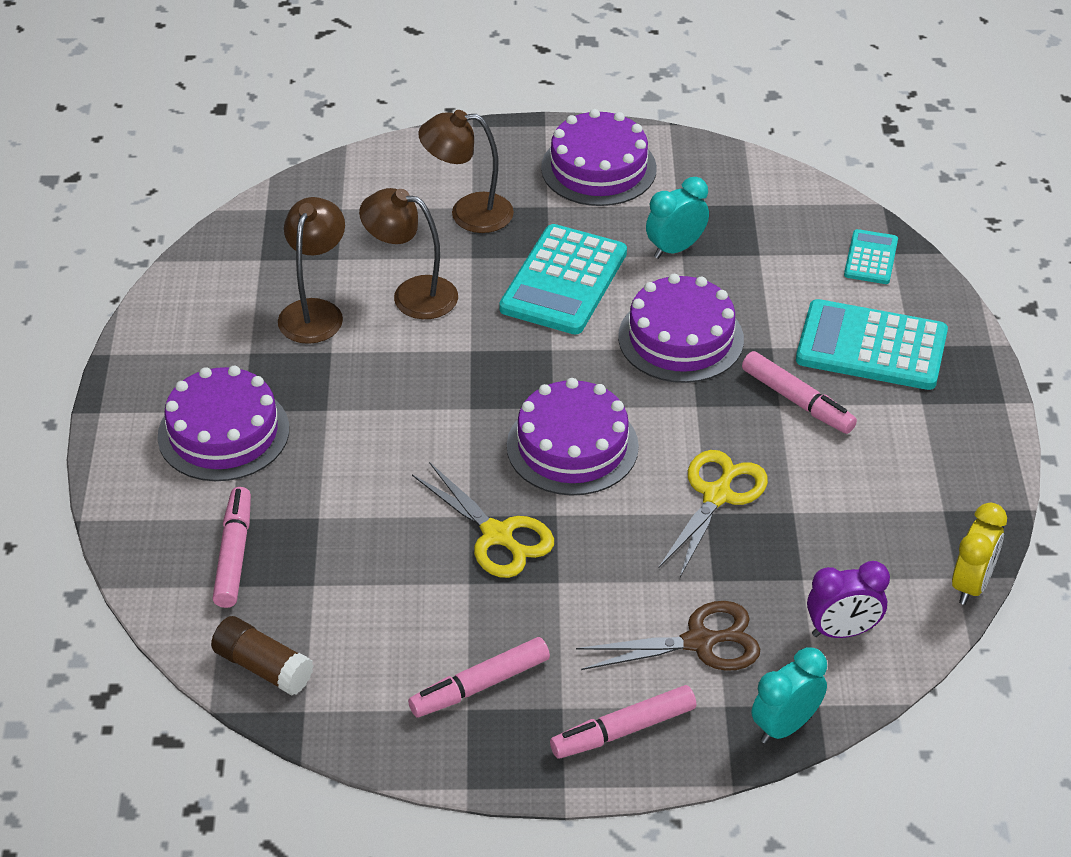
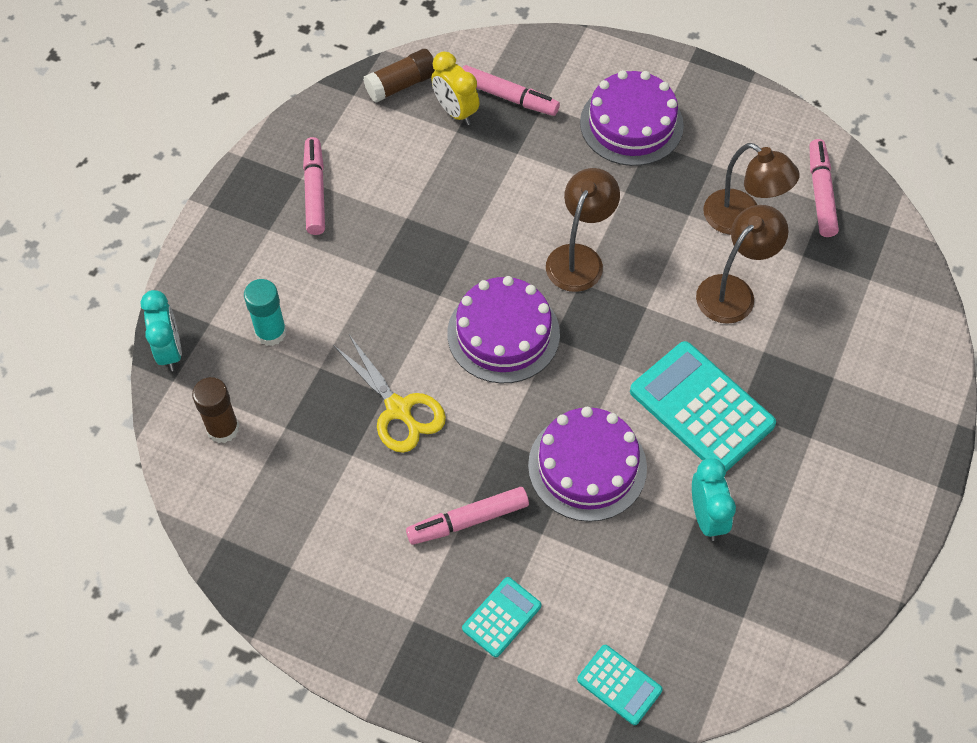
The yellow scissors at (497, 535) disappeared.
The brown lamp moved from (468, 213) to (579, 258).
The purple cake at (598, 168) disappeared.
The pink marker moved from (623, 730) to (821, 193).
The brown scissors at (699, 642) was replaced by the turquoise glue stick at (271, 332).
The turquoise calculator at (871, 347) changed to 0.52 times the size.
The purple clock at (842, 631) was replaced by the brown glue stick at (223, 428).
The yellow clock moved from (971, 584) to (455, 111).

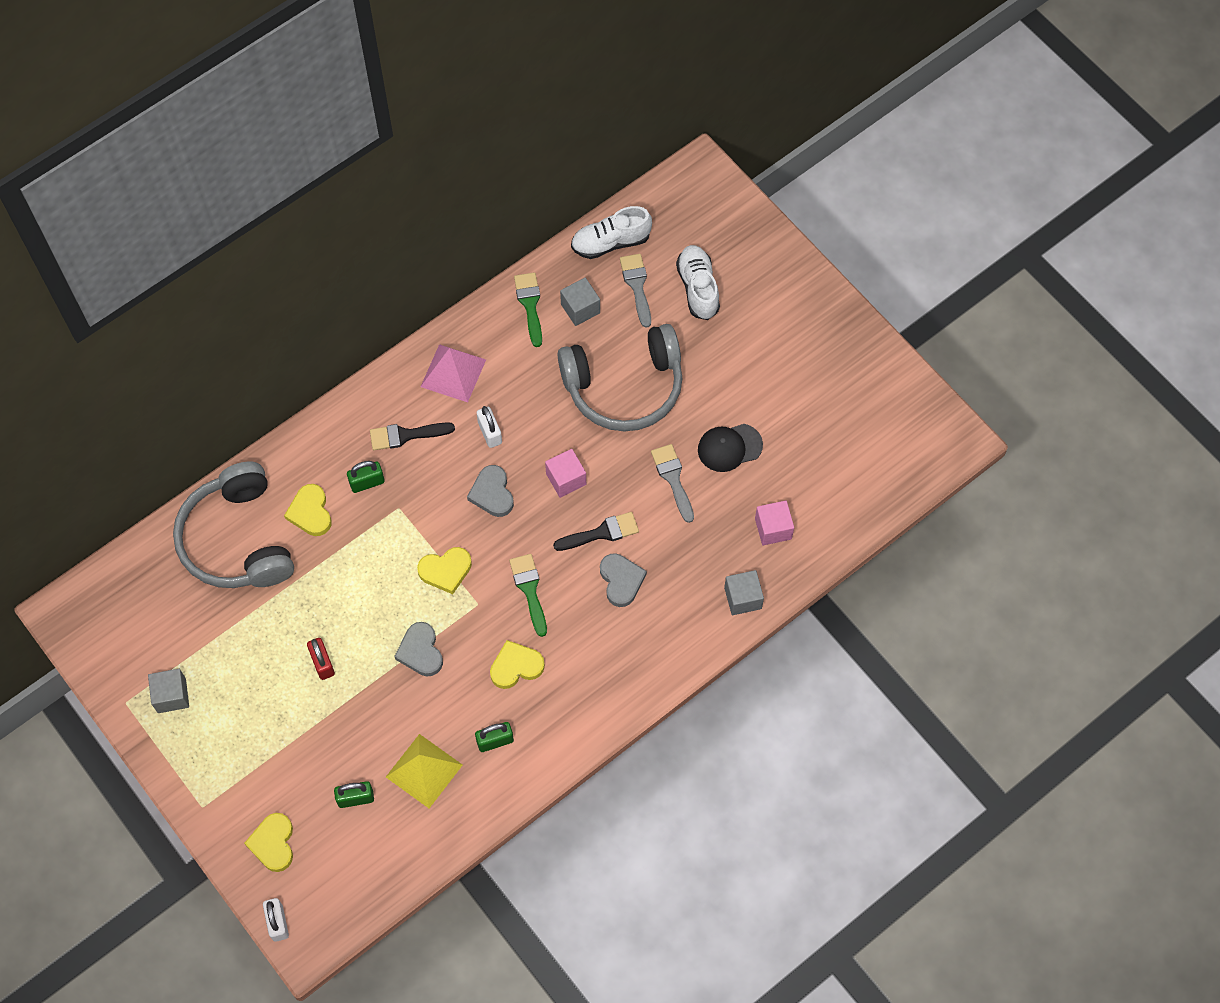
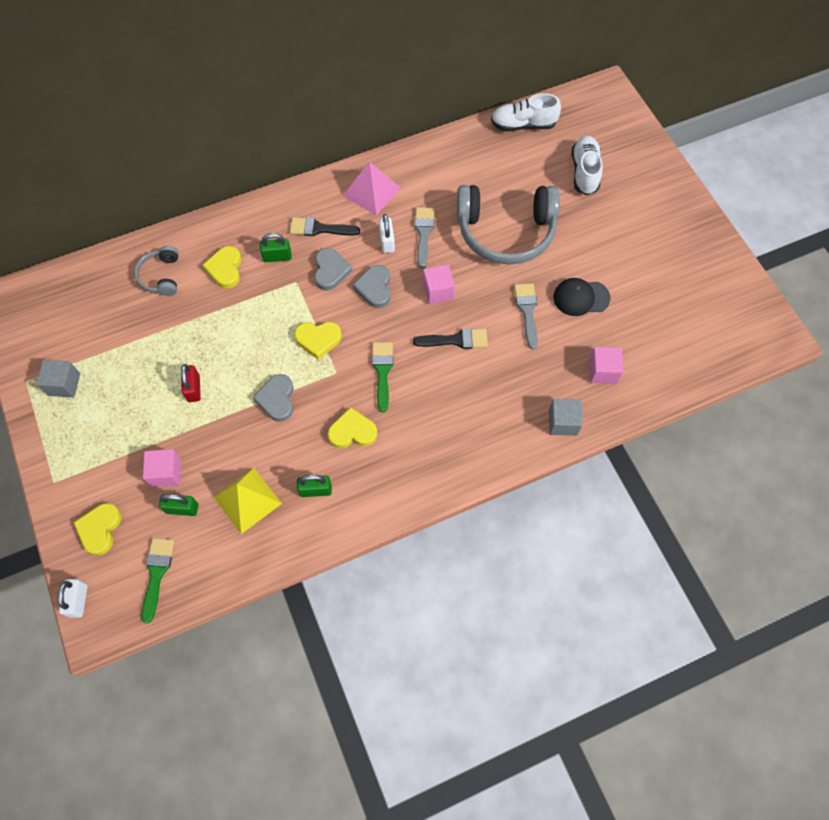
The grey headphones at (238, 539) changed to 0.48 times the size.
The green brush moved from (530, 305) to (157, 573).
The grey cube at (580, 308) disappeared.
The grey heart moved from (621, 580) to (330, 271).
The grey brush moved from (637, 286) to (423, 233).
The pink cube at (166, 472) appeared.

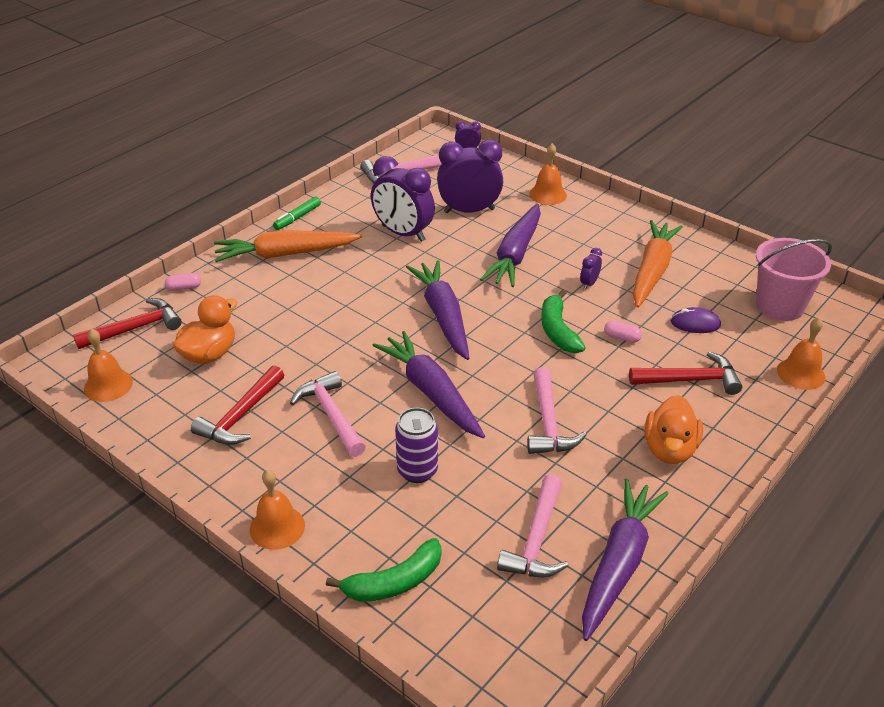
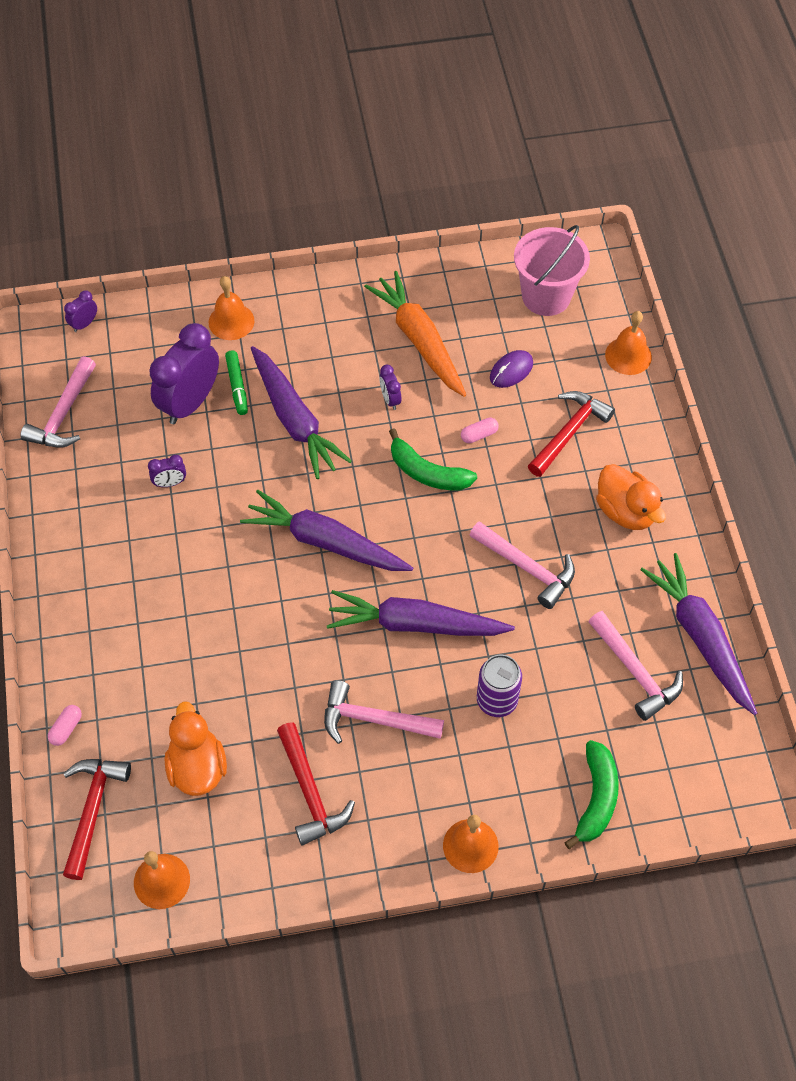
The orange carrot at (285, 254) disappeared.
The green marker moved from (297, 218) to (237, 386).
The purple clock at (403, 233) changed to 0.44 times the size.

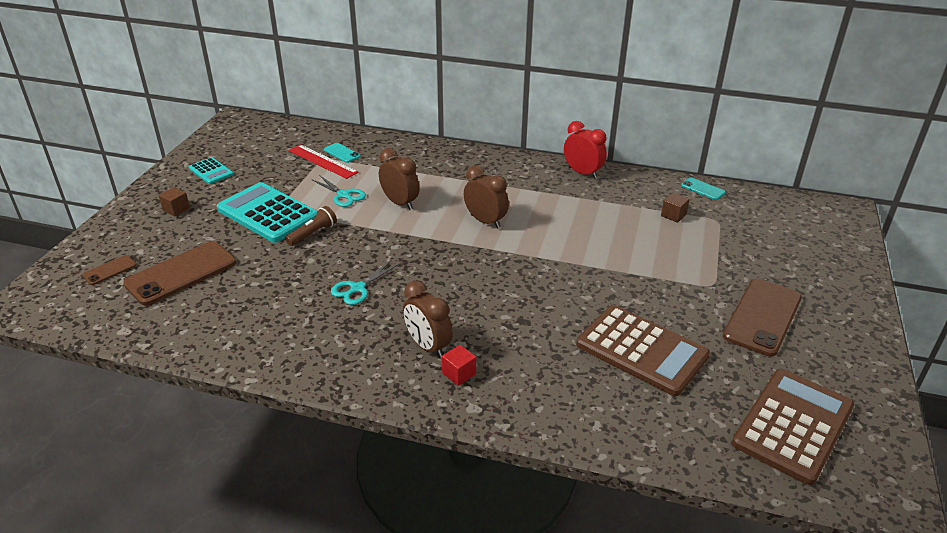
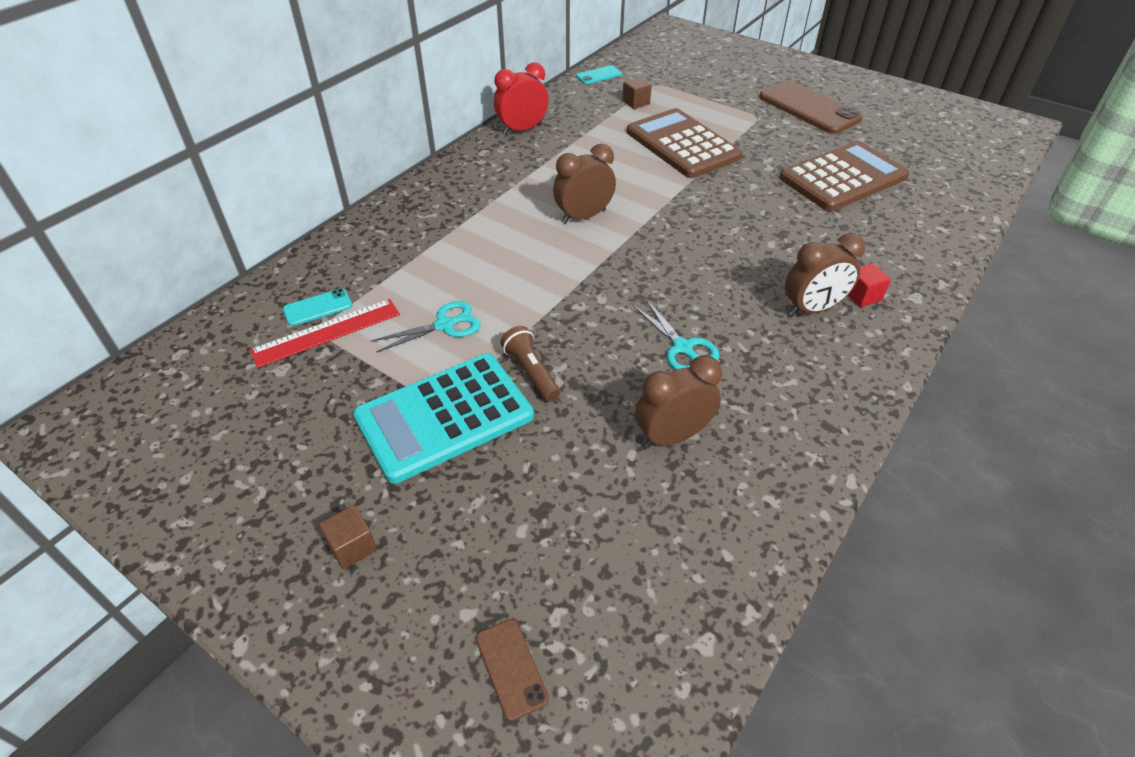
The brown phone at (181, 273) disappeared.
The turquoise calculator at (211, 171) disappeared.
The brown clock moved from (400, 203) to (672, 436).
The brown calculator moved from (793, 425) to (682, 144).

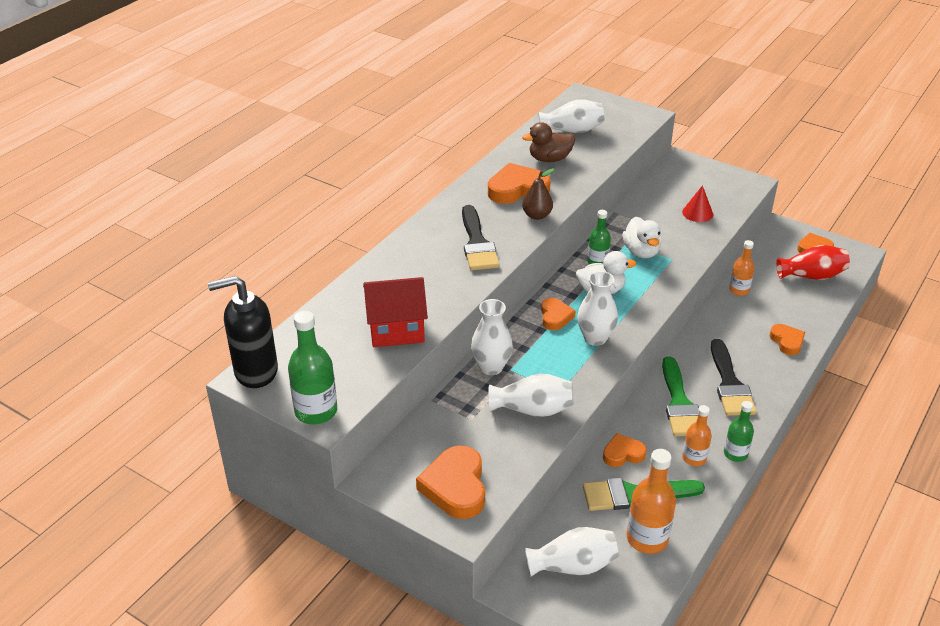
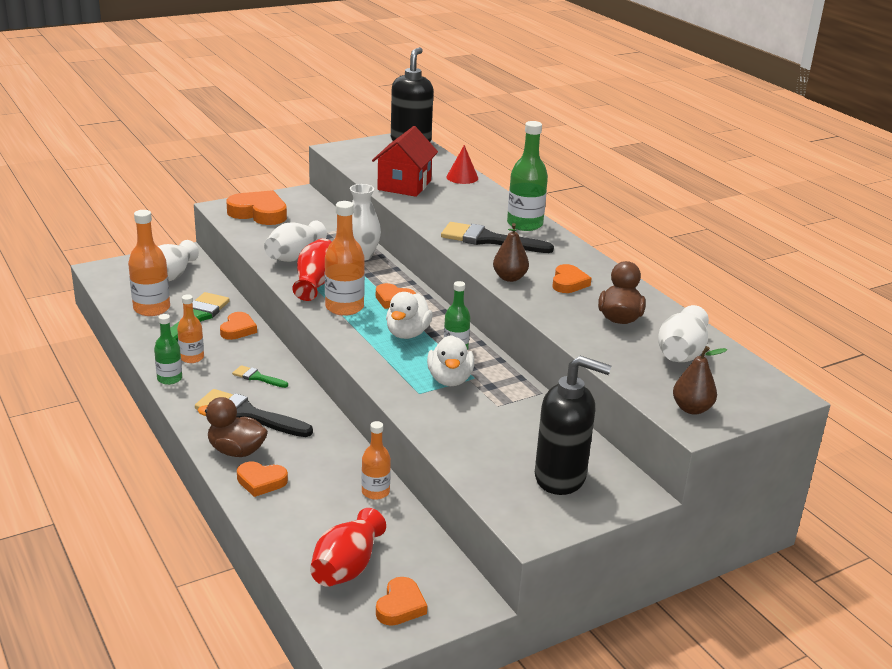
The green bottle moved from (316, 411) to (524, 224).
The orange heart at (517, 189) changed to 0.59 times the size.
The white vase at (595, 338) was replaced by the orange bottle at (344, 307).
The white duck at (641, 252) turned 105 degrees counterclockwise.
The green brush at (679, 403) changed to 0.50 times the size.
The red cone moved from (697, 213) to (462, 177).
The brown duck at (236, 451) appeared.
The red vase at (316, 283) appeared.
The black soap dispenser at (561, 478) appeared.
The brown pear at (692, 409) appeared.

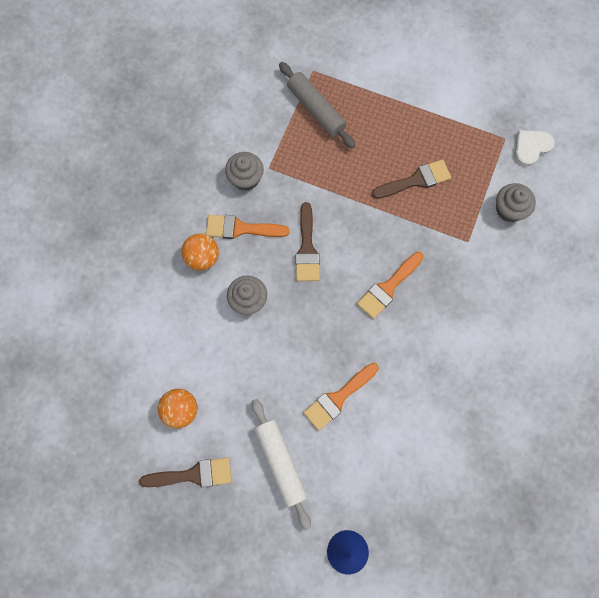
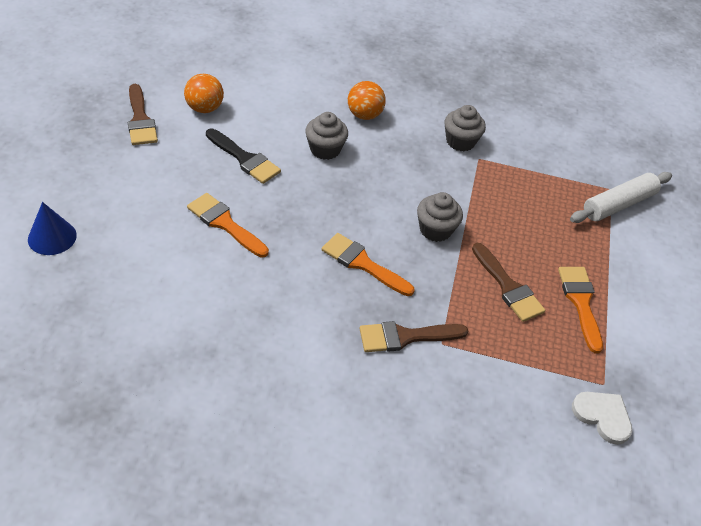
The orange brush moved from (241, 228) to (580, 302).
The white rolling pin moved from (281, 463) to (618, 205).
The grey rolling pin at (316, 109) disappeared.
The brown brush moved from (307, 248) to (405, 337).
The grey cupcake moved from (509, 209) to (435, 230).
The black brush at (244, 159) appeared.

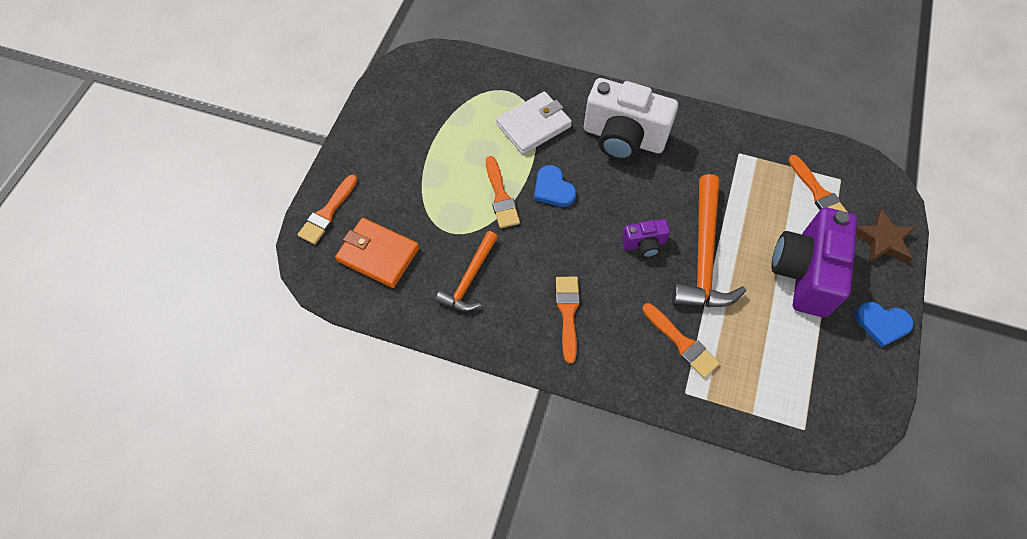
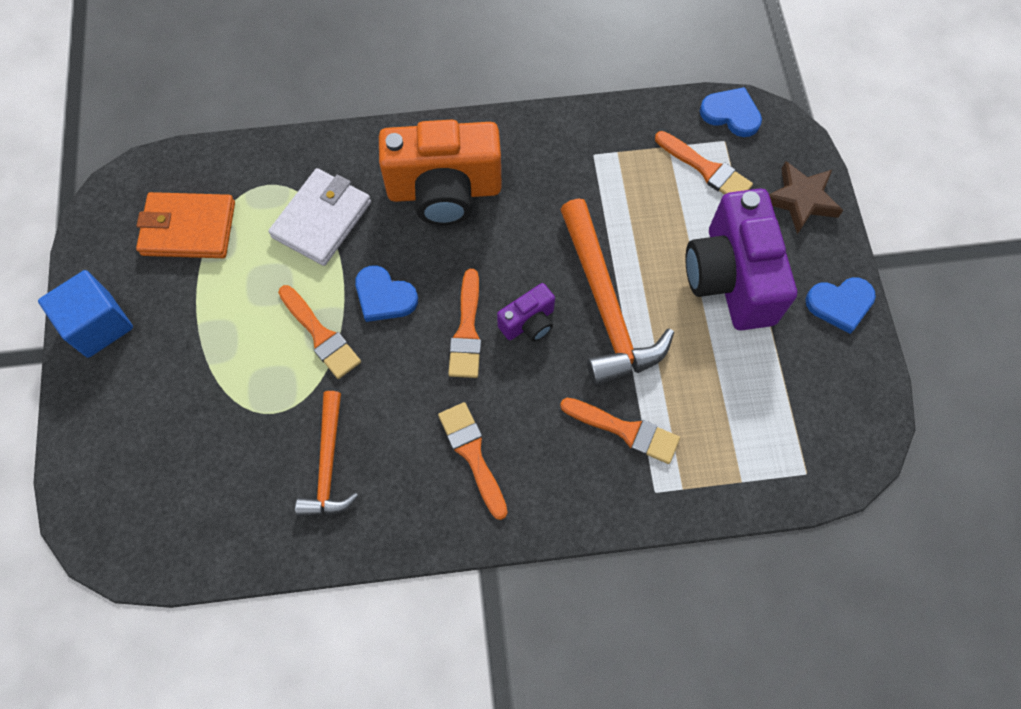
The orange brush moved from (327, 213) to (467, 331).
The orange wallet moved from (378, 254) to (188, 228).
The white camera at (623, 138) became the orange camera at (444, 191).
The blue cube at (98, 325) appeared.
The blue heart at (731, 114) appeared.

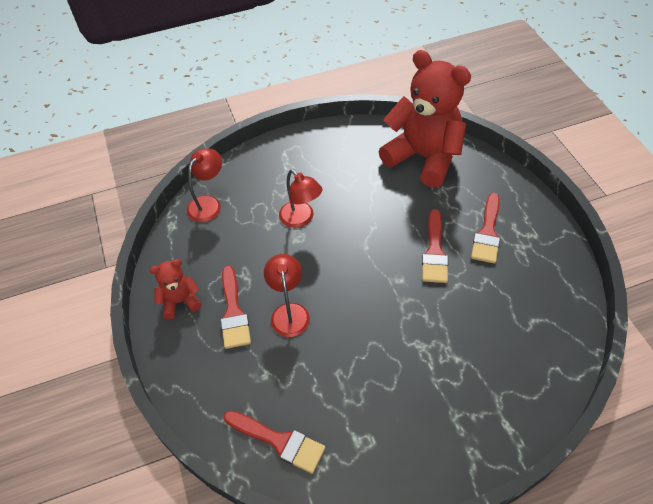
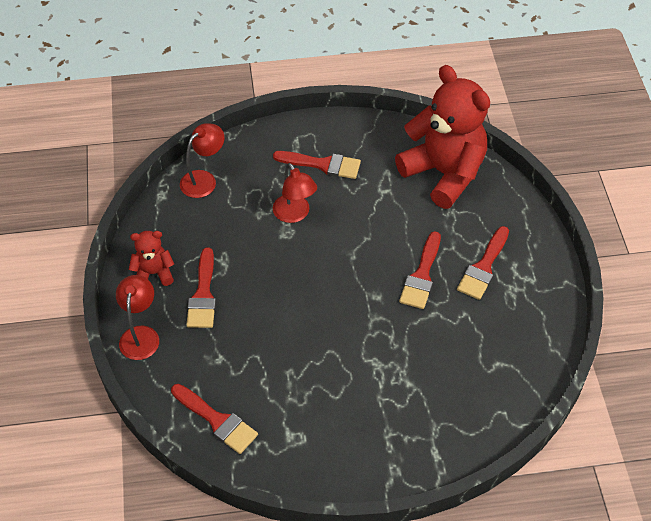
The red lamp moved from (289, 312) to (140, 335).
The red brush at (322, 164) appeared.

